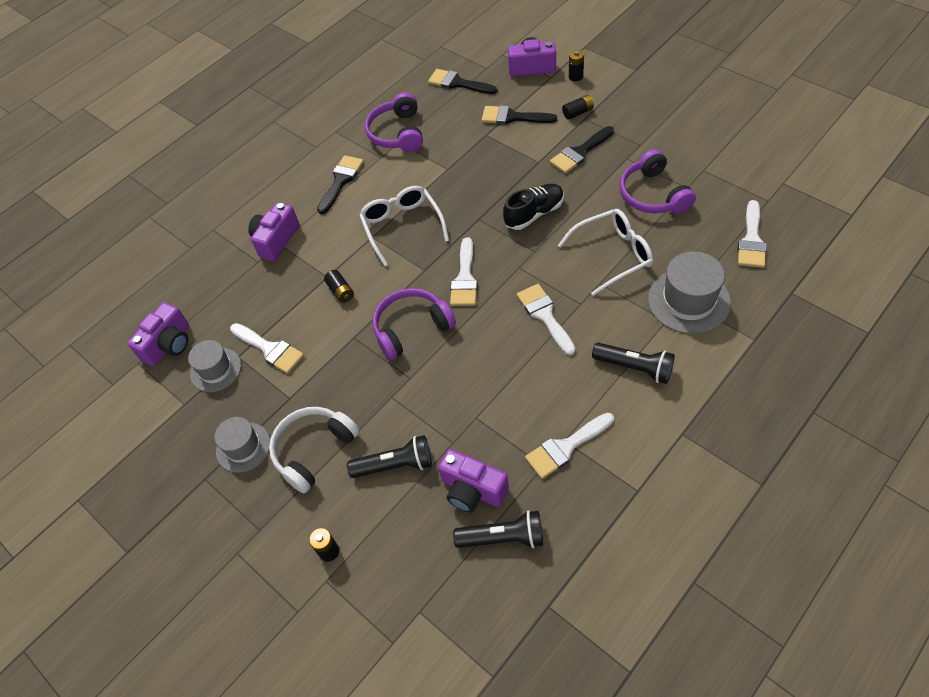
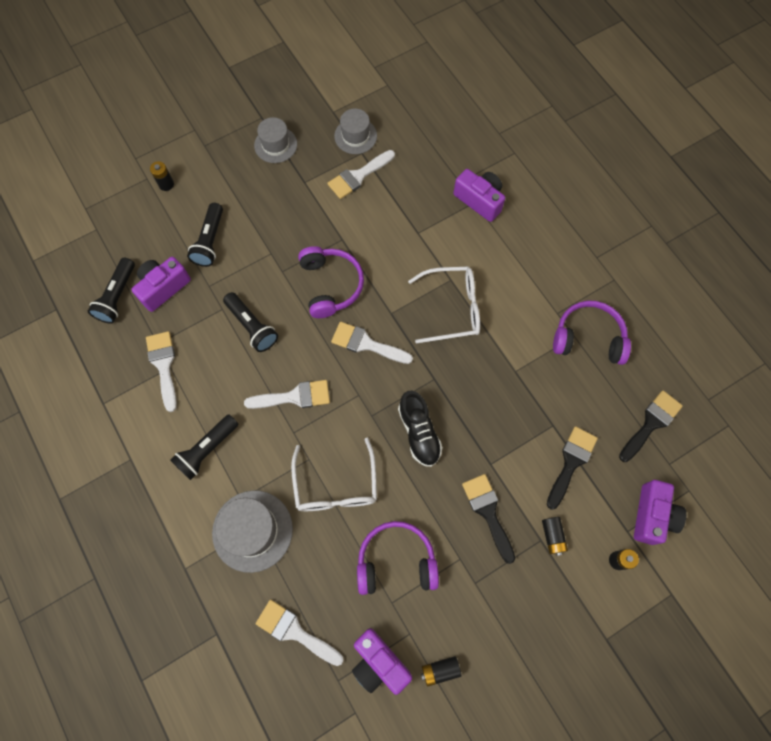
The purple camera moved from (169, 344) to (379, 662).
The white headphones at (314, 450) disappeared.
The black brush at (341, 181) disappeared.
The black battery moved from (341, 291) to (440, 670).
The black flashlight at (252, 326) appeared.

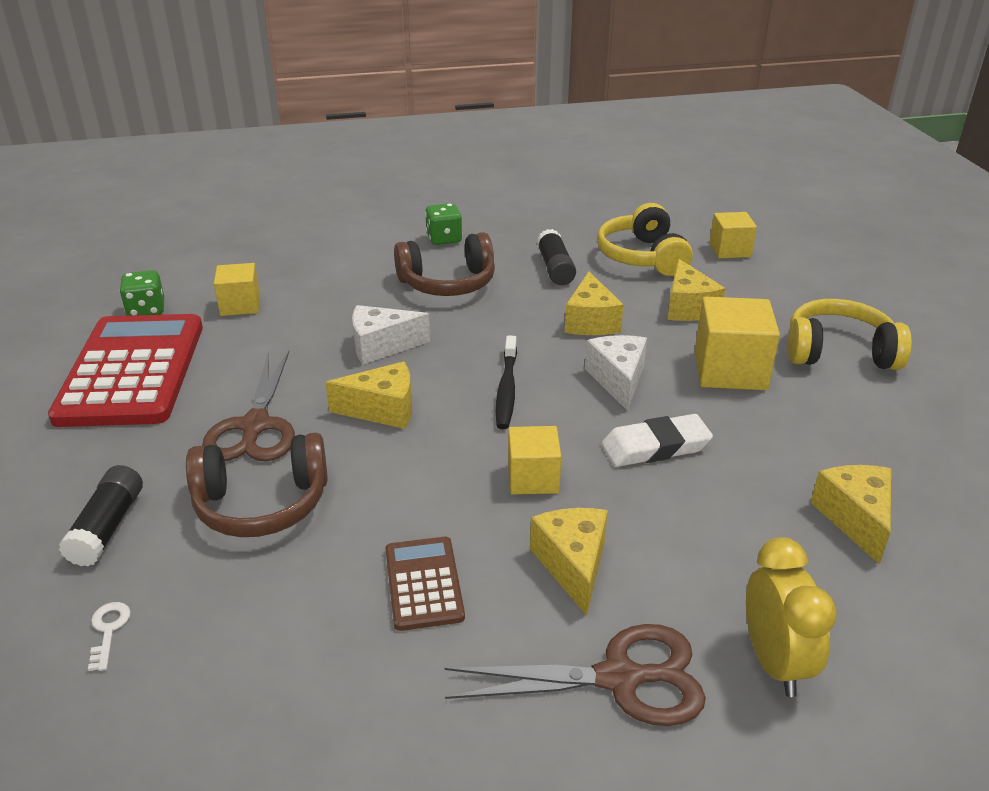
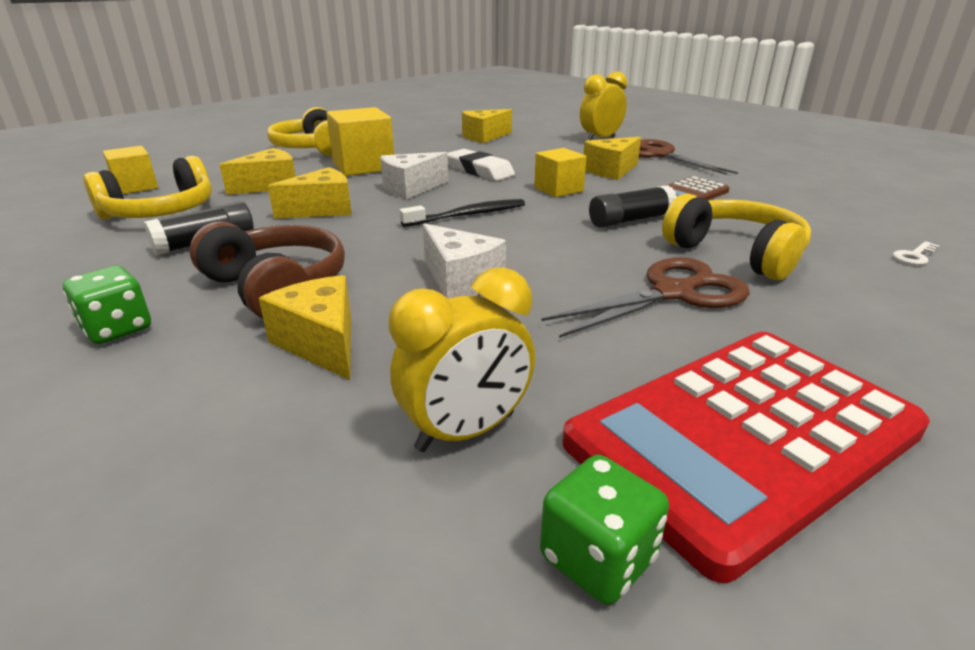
The black glue stick moved from (107, 527) to (630, 220).
The brown headphones at (262, 503) became the yellow headphones at (735, 253).
The yellow cube at (240, 305) was replaced by the yellow clock at (466, 431).
The yellow cheese moved from (383, 410) to (321, 343).

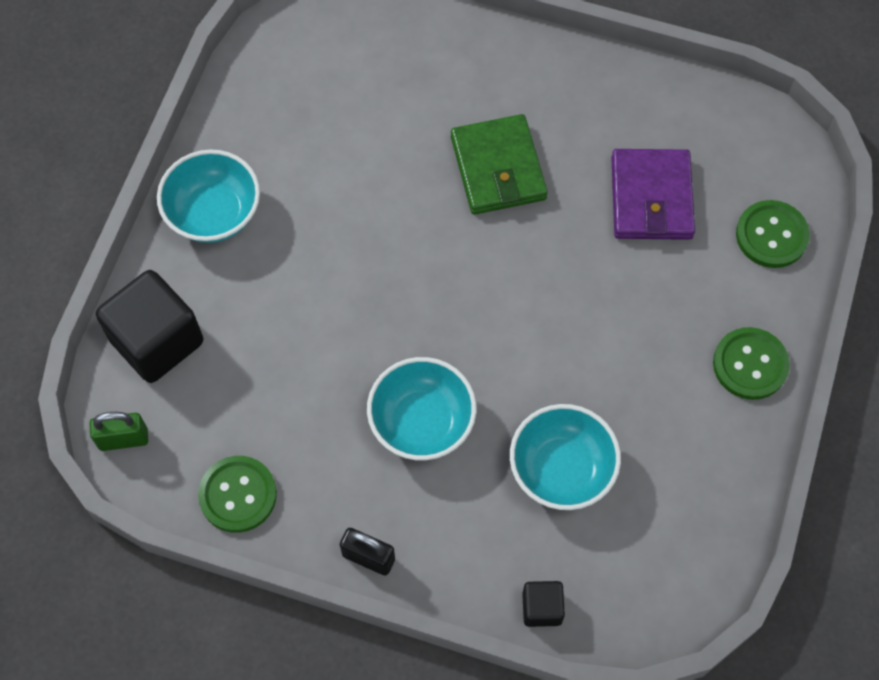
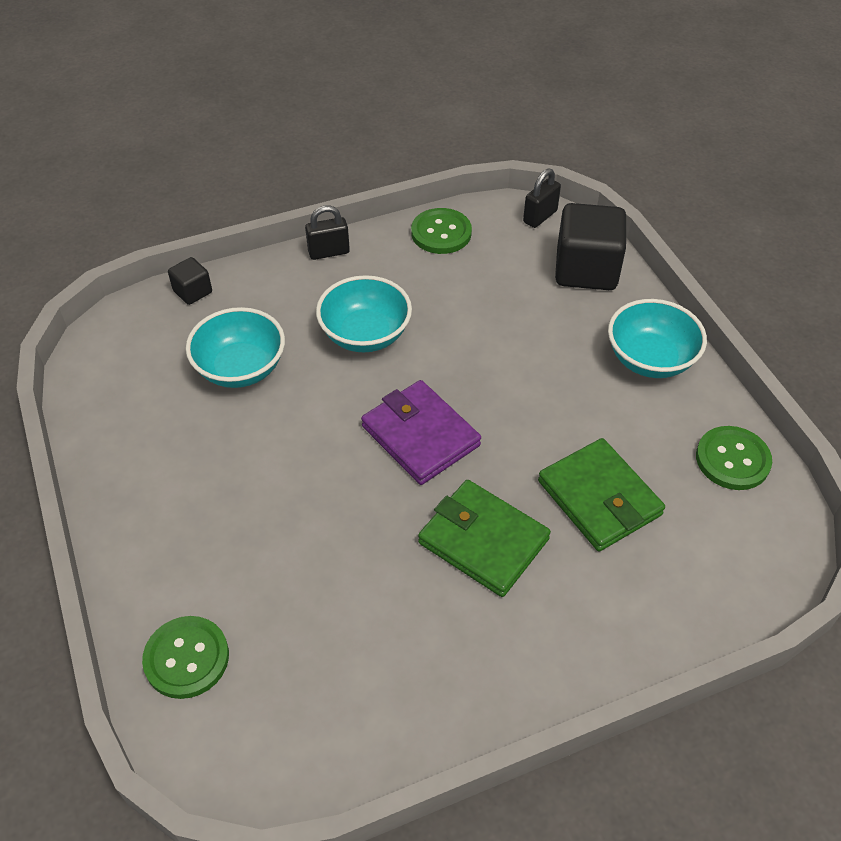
The green padlock at (123, 439) became the black padlock at (540, 216).
The purple wallet moved from (651, 198) to (420, 436).
The green button moved from (750, 364) to (732, 459).
The green wallet at (599, 498) appeared.

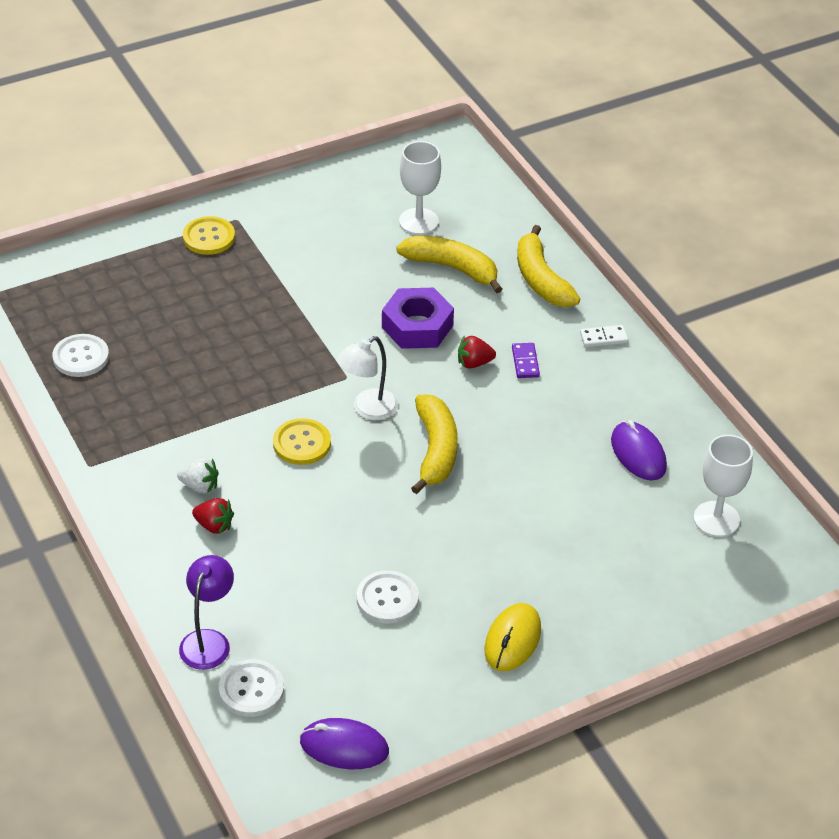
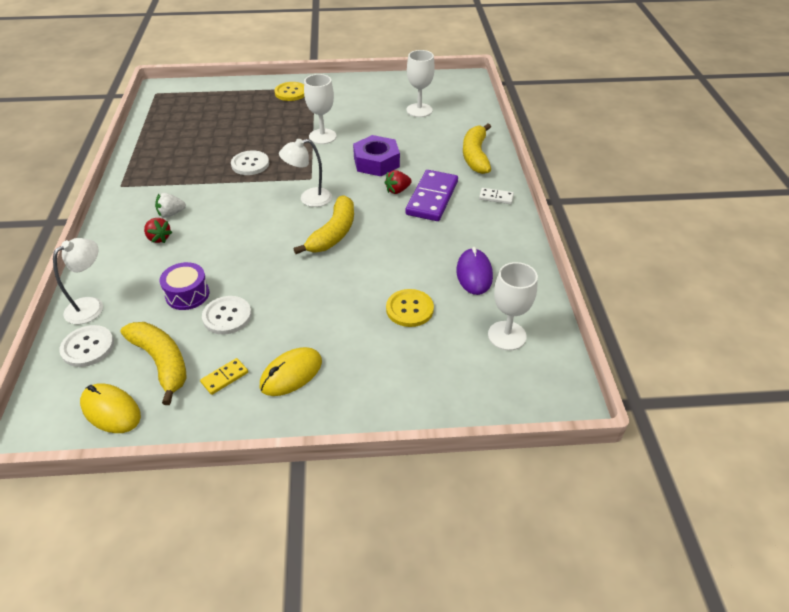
The white button moved from (81, 357) to (250, 164).
The white strawberry at (200, 486) turned 120 degrees clockwise.
The purple lamp at (208, 641) became the white lamp at (91, 306).
The yellow button moved from (302, 443) to (409, 309).
The purple mouse at (344, 747) became the yellow mouse at (111, 410).
The yellow banana moved from (452, 268) to (161, 362).
The red strawberry at (474, 363) turned 45 degrees counterclockwise.
The purple domino at (525, 362) changed to 2.15 times the size.
The purple drum at (187, 294) appeared.
The yellow domino at (224, 377) appeared.
The white goblet at (322, 136) appeared.

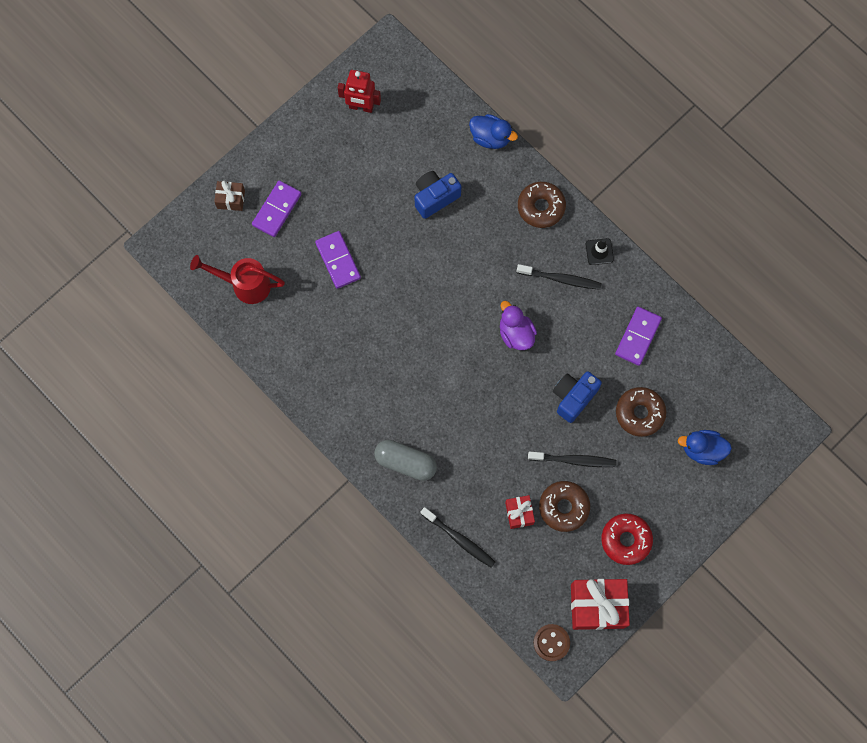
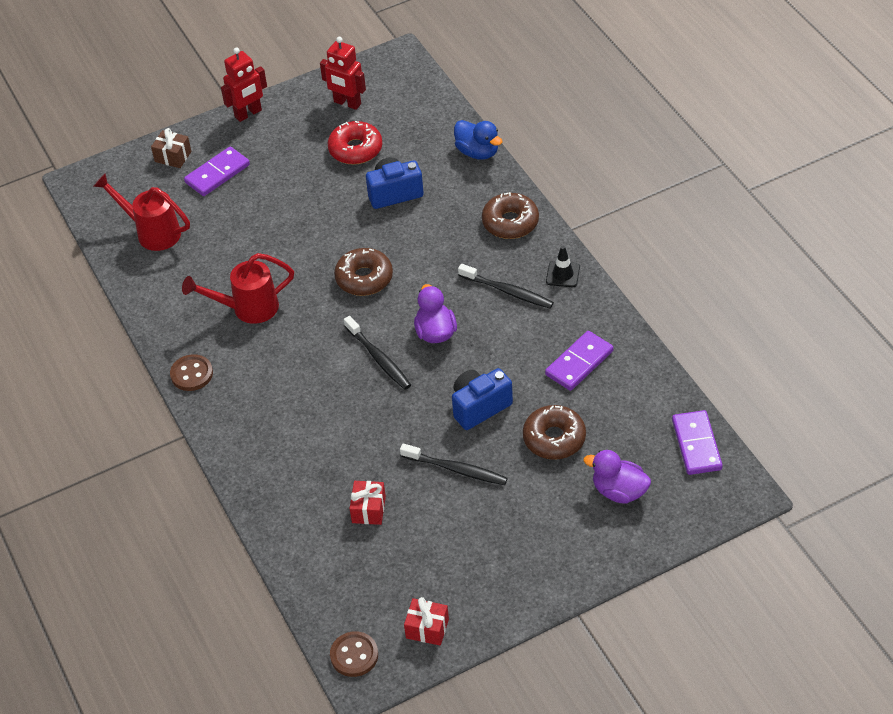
The purple domino moved from (338, 260) to (696, 445).
The grey capsule at (405, 462) disappeared.
The black toothbrush moved from (459, 539) to (378, 358).
The brown donut moved from (563, 507) to (364, 278).
The red gift at (597, 606) changed to 0.53 times the size.
The red donut moved from (626, 540) to (355, 149).
The blue duck at (702, 450) became the purple duck at (619, 491).
The brown button at (192, 374) appeared.
The red watering can at (247, 308) appeared.
The red robot at (248, 114) appeared.

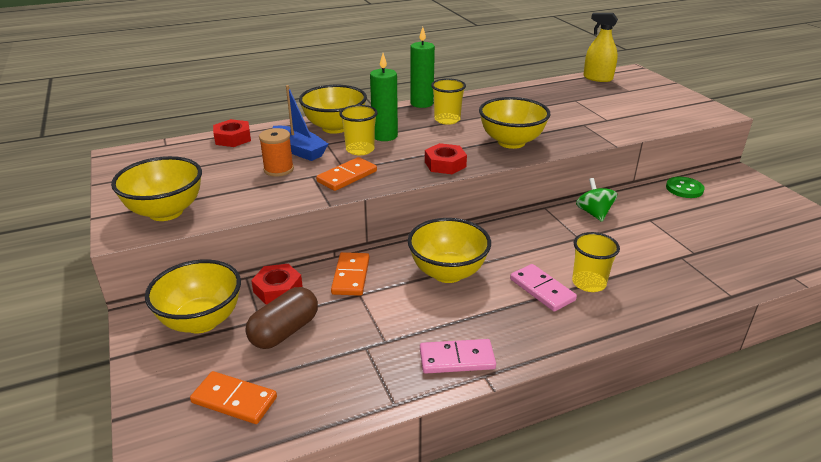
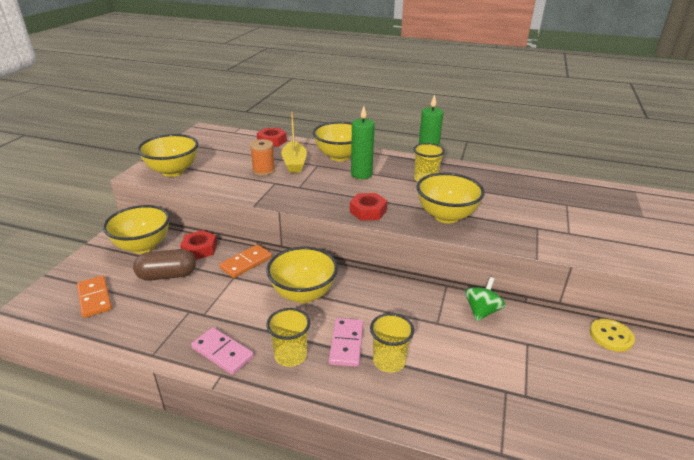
The blue boat at (299, 150) became the yellow boat at (294, 163).
The orange domino at (347, 176) disappeared.
The yellow cup moved from (360, 150) to (290, 355).
The yellow spray bottle at (597, 78) disappeared.
The green button at (684, 189) became the yellow button at (611, 336).

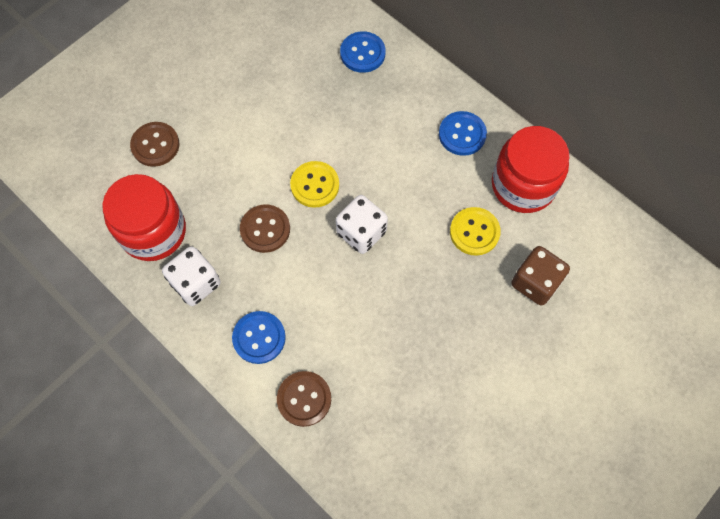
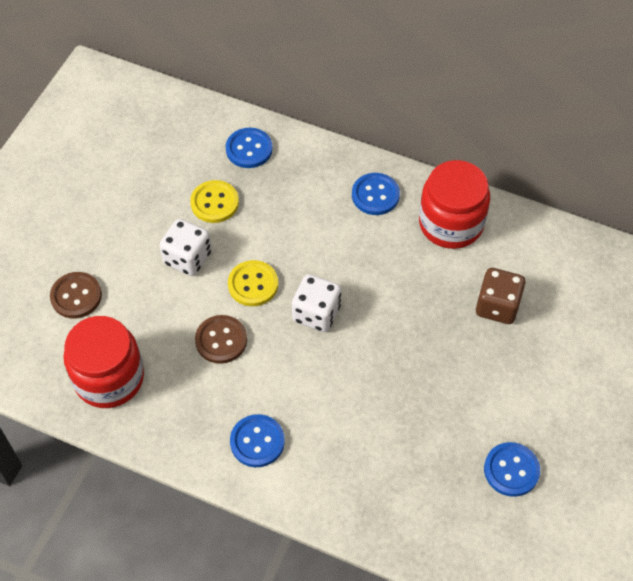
The white dice moved from (196, 283) to (187, 258).
The brown button at (304, 399) disappeared.
The yellow button moved from (474, 232) to (214, 203).
The blue button at (511, 470) appeared.

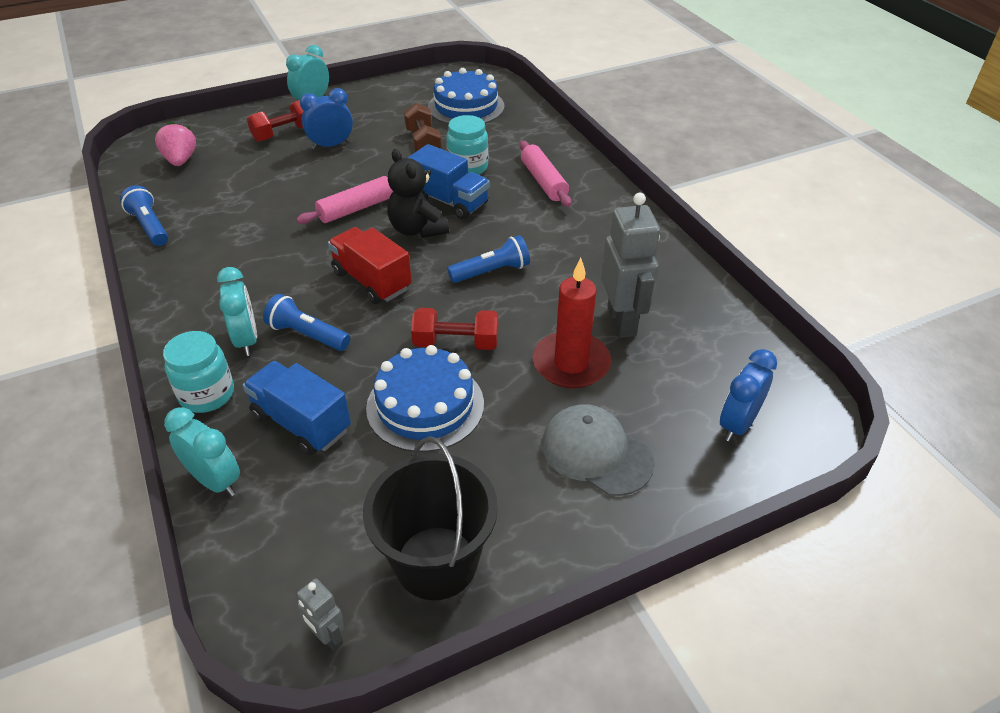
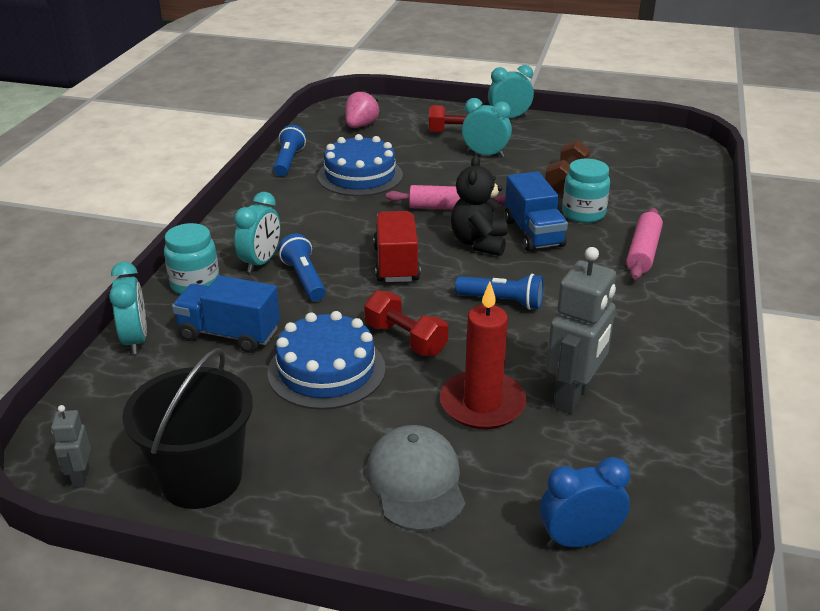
The blue truck at (301, 423) turned 60 degrees counterclockwise.
The blue clock at (331, 145) became the turquoise clock at (485, 154).
The blue cake moved from (466, 106) to (360, 175).

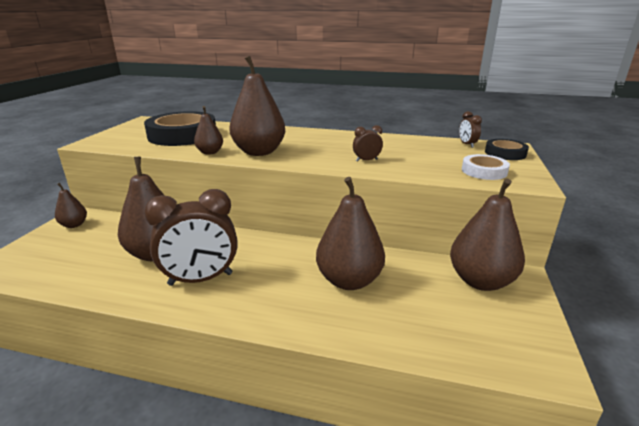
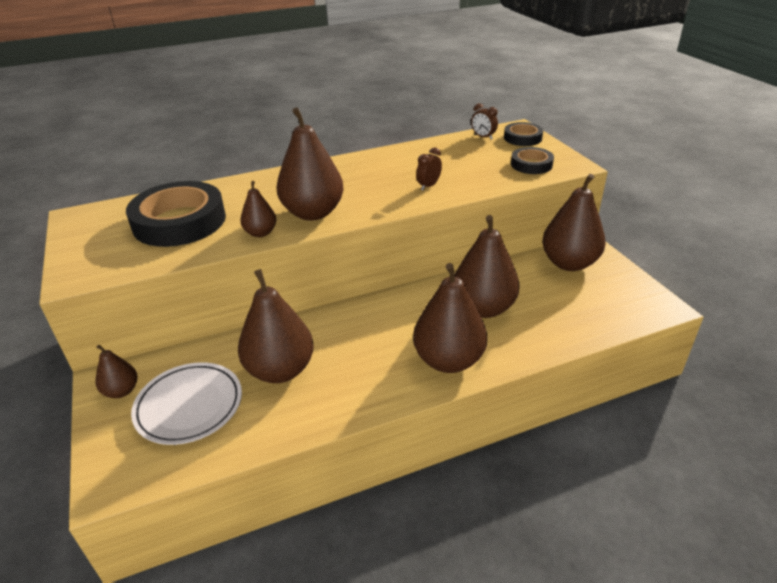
The brown clock at (200, 279) disappeared.
The white tape at (484, 171) became the black tape at (531, 164).
The white plate at (189, 406) appeared.
The brown pear at (448, 360) appeared.

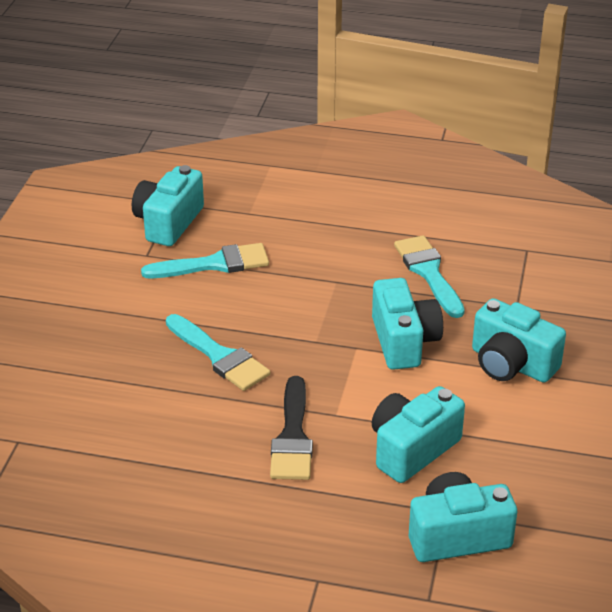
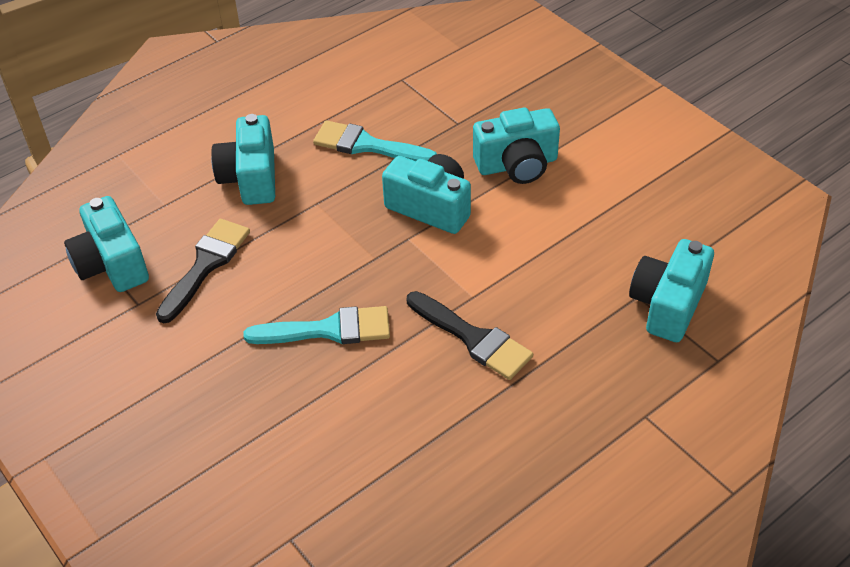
The turquoise brush at (214, 264) became the black brush at (205, 265).
The turquoise camera moved from (412, 449) to (251, 178).

